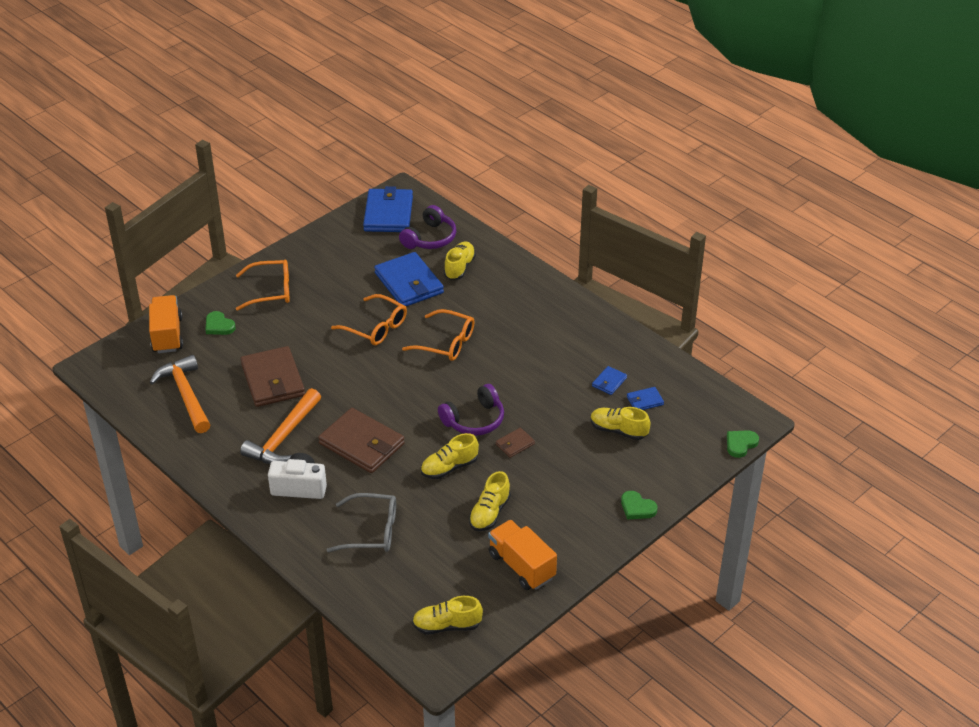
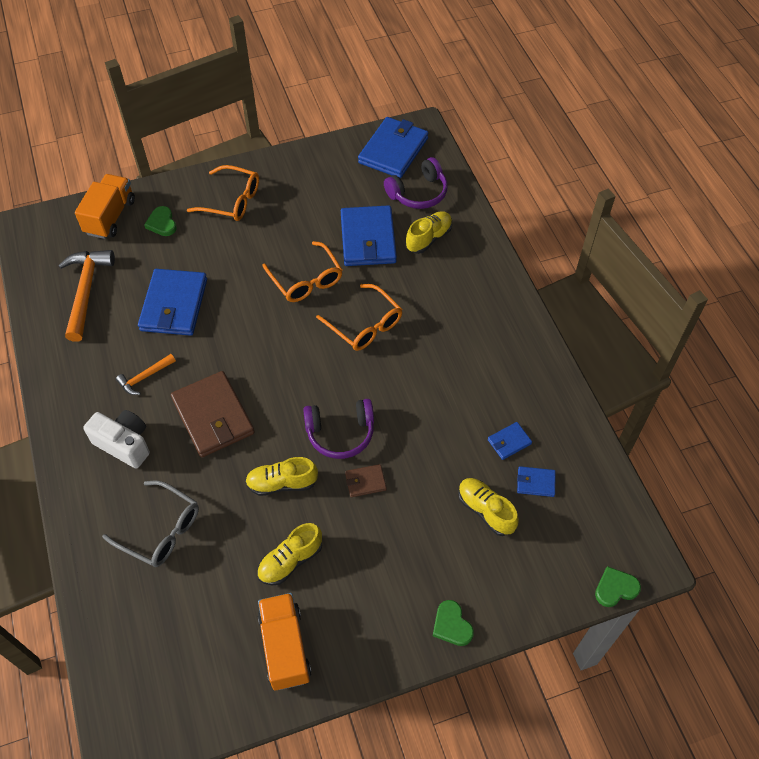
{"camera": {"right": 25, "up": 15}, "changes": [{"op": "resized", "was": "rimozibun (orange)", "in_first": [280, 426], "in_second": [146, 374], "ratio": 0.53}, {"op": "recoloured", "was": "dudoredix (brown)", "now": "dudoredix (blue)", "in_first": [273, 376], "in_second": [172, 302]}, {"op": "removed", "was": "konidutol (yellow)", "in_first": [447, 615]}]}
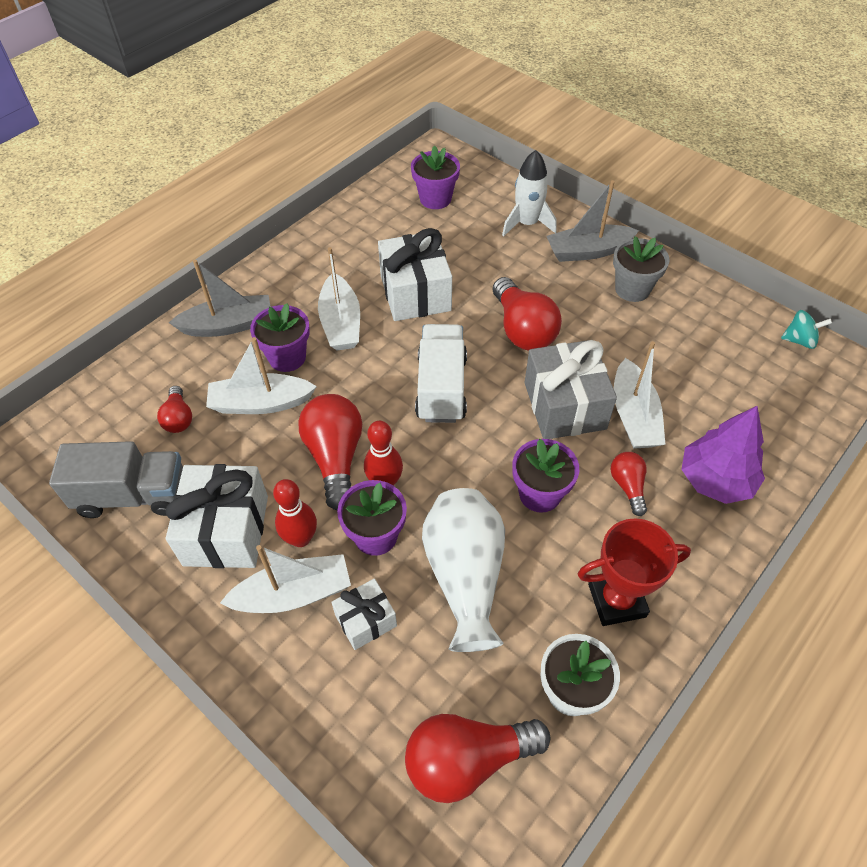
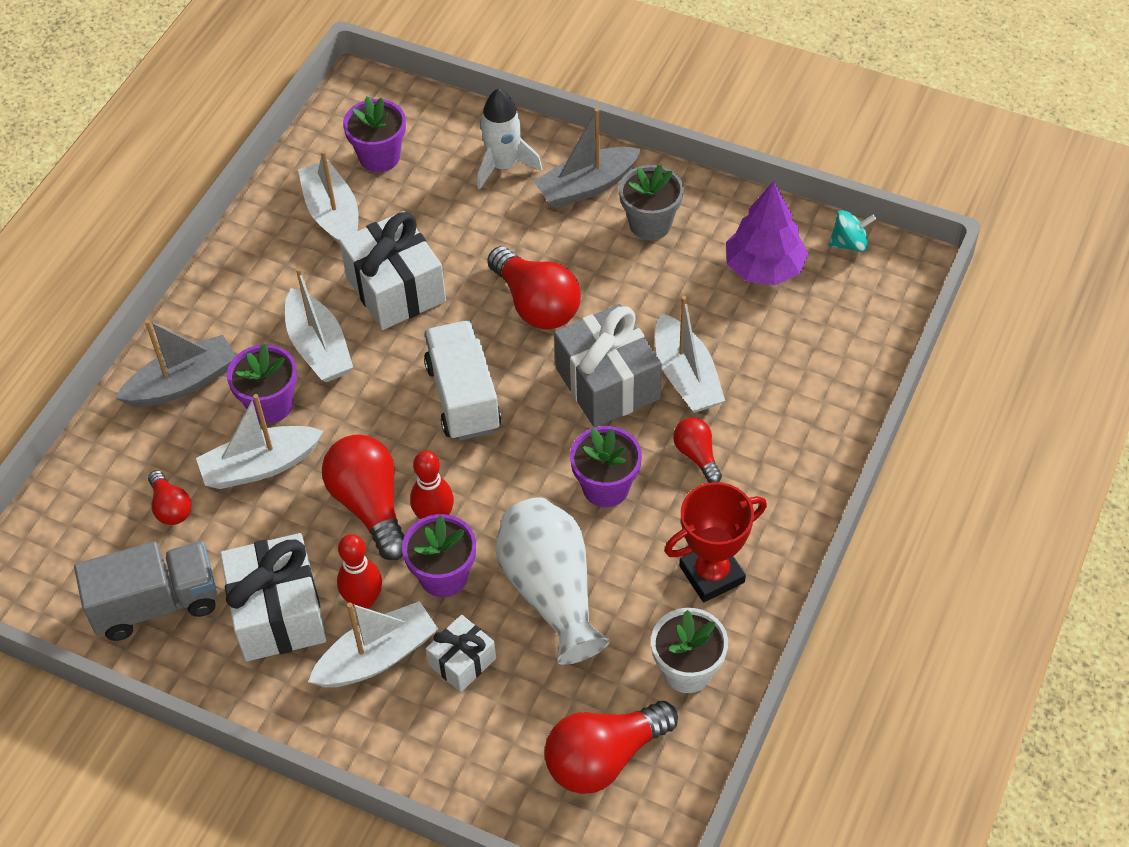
{"camera": {"right": -15, "up": 0}, "changes": [{"op": "added", "now": "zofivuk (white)", "in_second": [328, 197]}, {"op": "moved", "was": "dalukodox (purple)", "in_first": [723, 455], "in_second": [767, 233]}]}
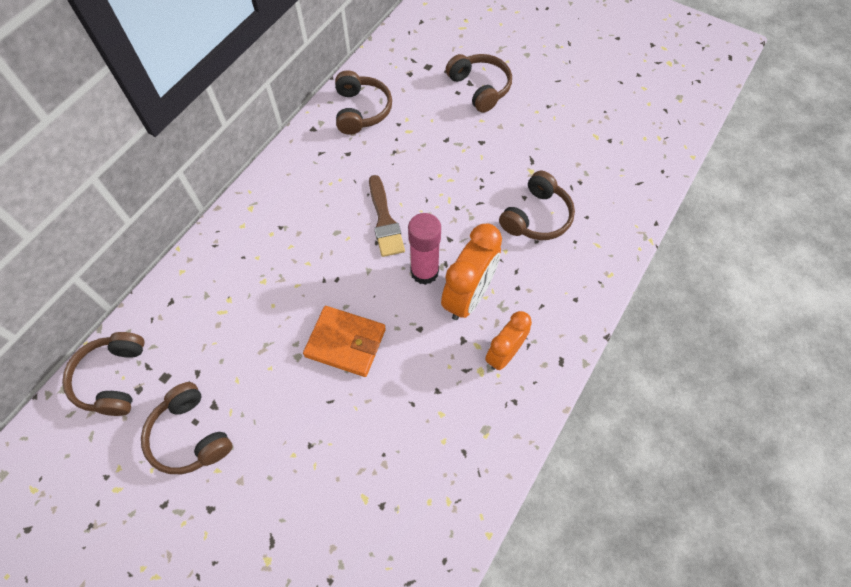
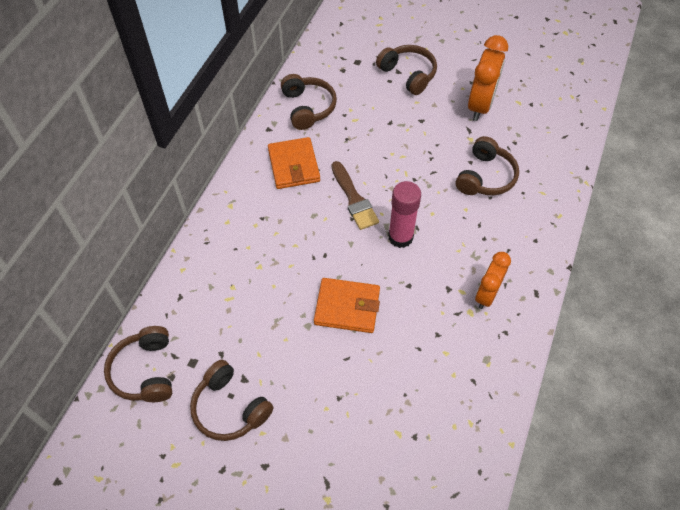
{"camera": {"right": -10, "up": -5}, "changes": [{"op": "added", "now": "dudoredix (orange)", "in_second": [294, 163]}, {"op": "moved", "was": "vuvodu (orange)", "in_first": [471, 272], "in_second": [488, 78]}]}
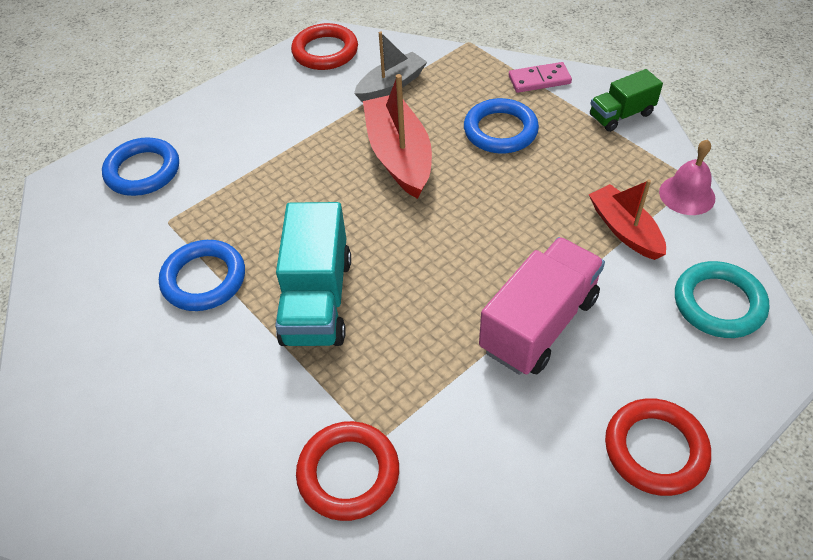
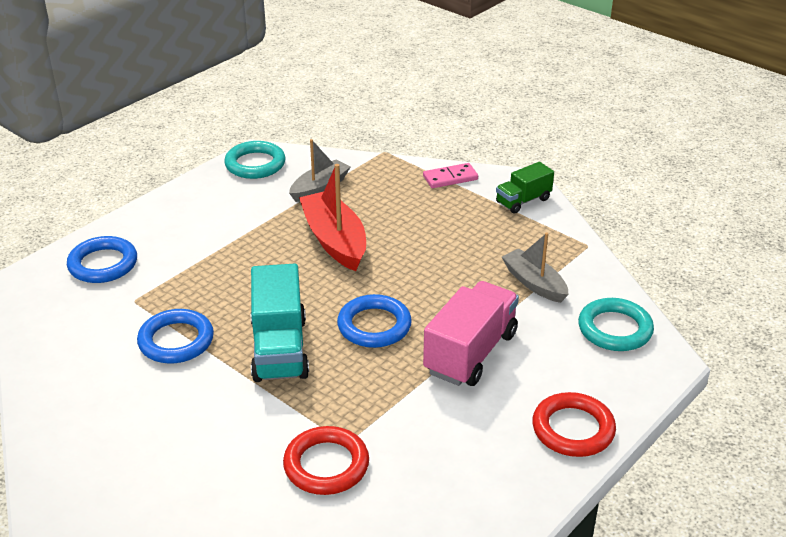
{"camera": {"right": -10, "up": -15}, "changes": [{"op": "recoloured", "was": "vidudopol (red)", "now": "vidudopol (turquoise)", "in_first": [324, 46], "in_second": [254, 160]}, {"op": "moved", "was": "vidudopol (blue)", "in_first": [501, 126], "in_second": [374, 321]}, {"op": "recoloured", "was": "zofivuk (red)", "now": "zofivuk (grey)", "in_first": [627, 219], "in_second": [535, 268]}, {"op": "removed", "was": "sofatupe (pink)", "in_first": [687, 177]}]}
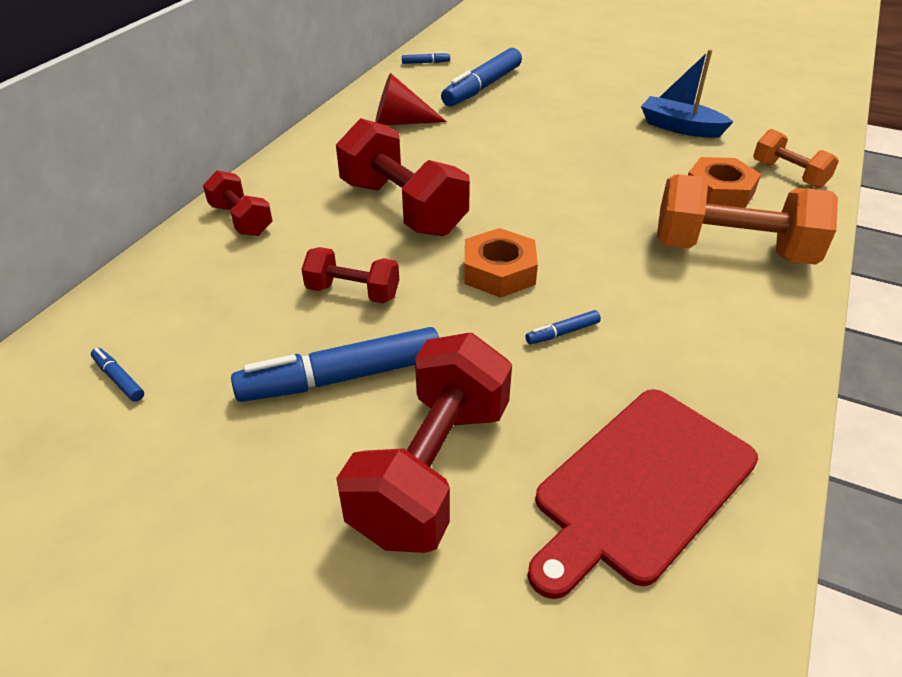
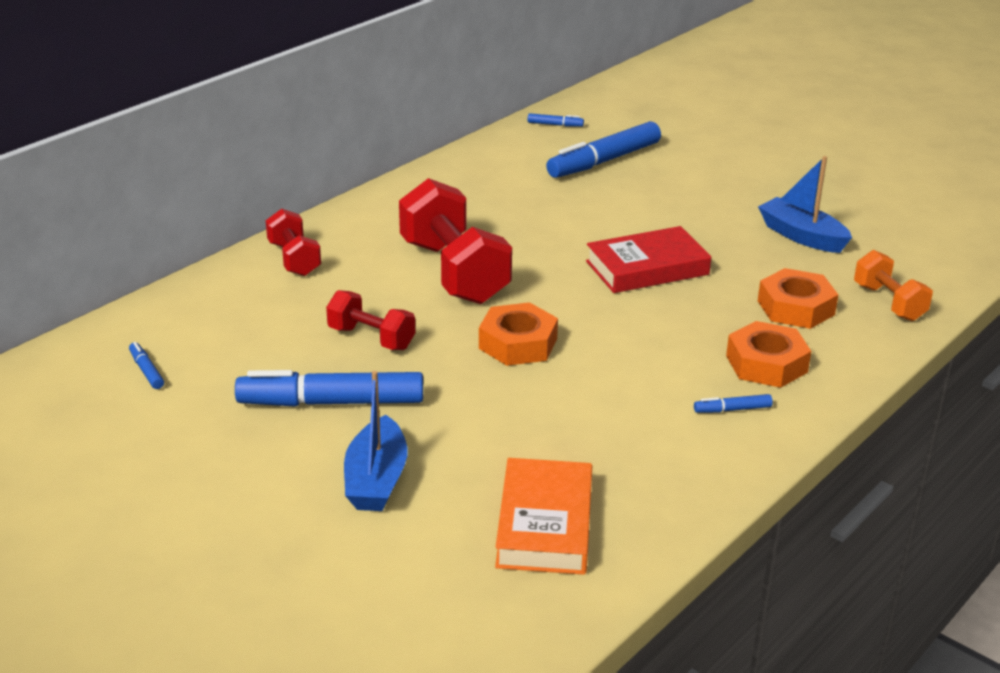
{"camera": {"right": 15, "up": -10}, "changes": [{"op": "replaced", "was": "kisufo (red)", "now": "zofivuk (blue)", "in_first": [424, 443], "in_second": [376, 441]}, {"op": "replaced", "was": "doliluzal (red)", "now": "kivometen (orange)", "in_first": [643, 494], "in_second": [543, 516]}, {"op": "added", "now": "kivometen (red)", "in_second": [648, 259]}, {"op": "moved", "was": "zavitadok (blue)", "in_first": [563, 327], "in_second": [733, 403]}, {"op": "replaced", "was": "kisufo (orange)", "now": "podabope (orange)", "in_first": [747, 219], "in_second": [768, 354]}, {"op": "removed", "was": "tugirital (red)", "in_first": [411, 99]}]}
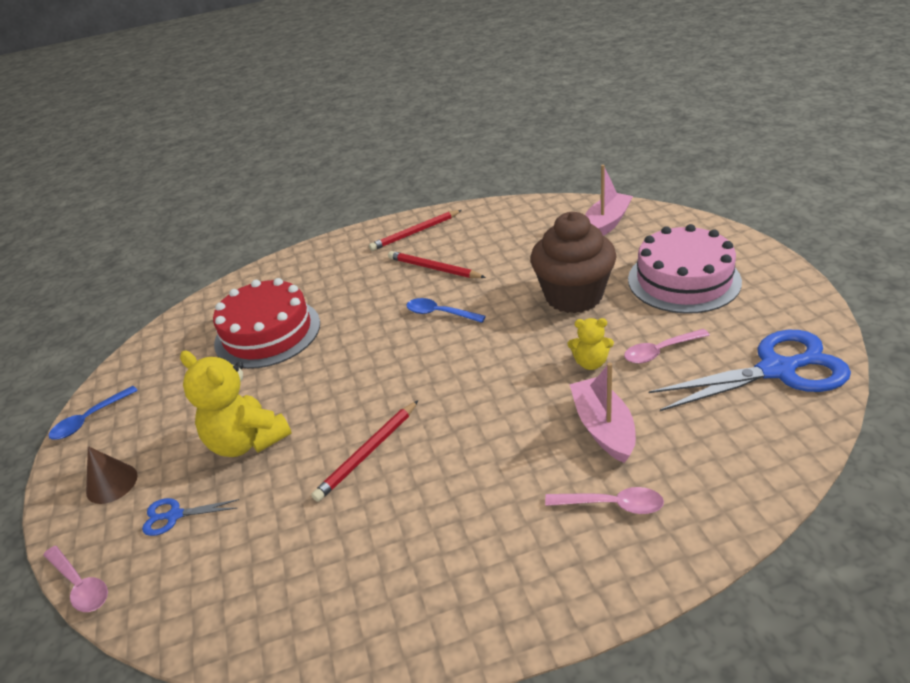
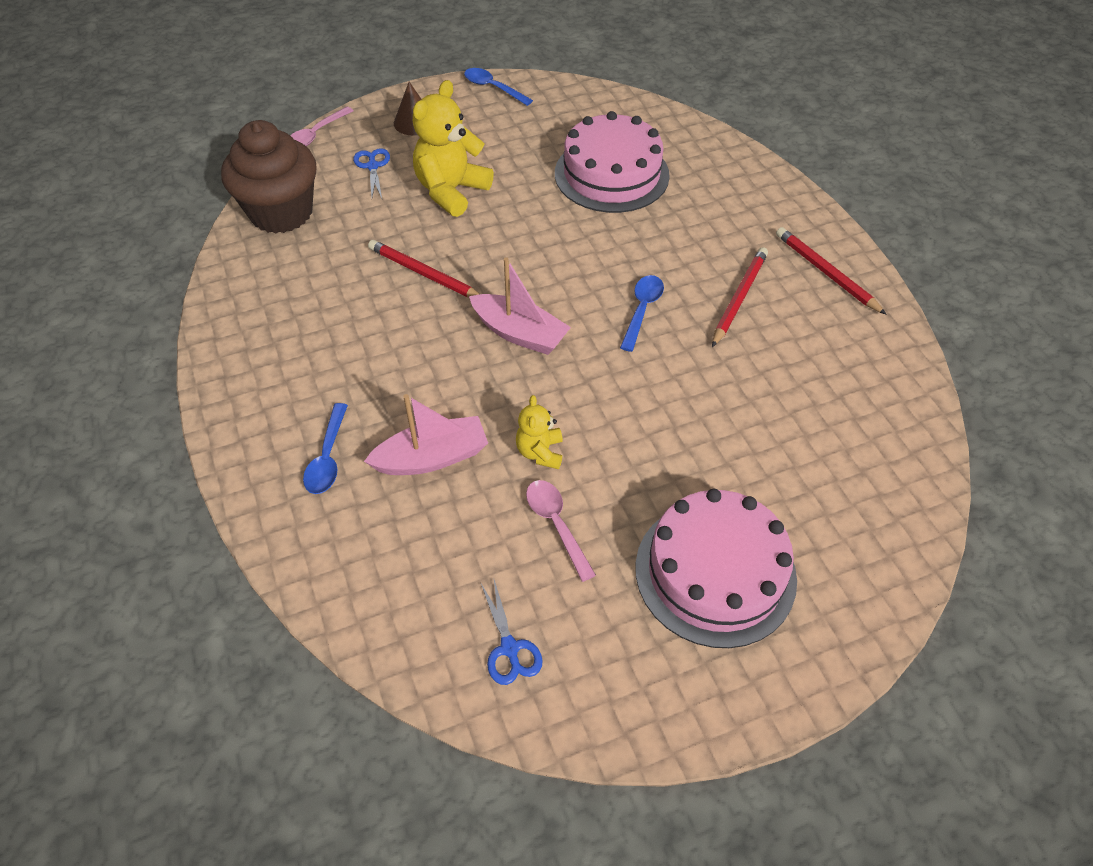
{"camera": {"right": 80, "up": 15}, "changes": [{"op": "moved", "was": "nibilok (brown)", "in_first": [573, 262], "in_second": [269, 177]}, {"op": "recoloured", "was": "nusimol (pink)", "now": "nusimol (blue)", "in_first": [604, 500], "in_second": [325, 448]}, {"op": "moved", "was": "zofivuk (pink)", "in_first": [609, 200], "in_second": [520, 306]}, {"op": "resized", "was": "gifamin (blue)", "in_first": [750, 370], "in_second": [511, 632], "ratio": 0.45}, {"op": "recoloured", "was": "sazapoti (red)", "now": "sazapoti (pink)", "in_first": [266, 323], "in_second": [612, 162]}]}
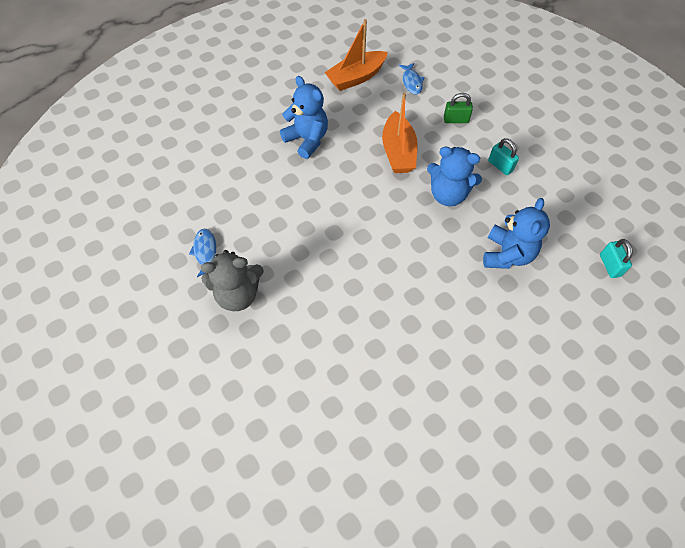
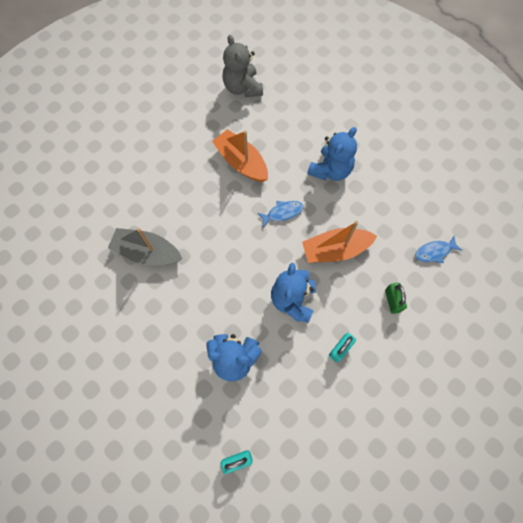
{"camera": {"right": 80, "up": 10}, "changes": [{"op": "added", "now": "zofivuk (grey)", "in_second": [145, 246]}, {"op": "moved", "was": "zofivuk (orange)", "in_first": [356, 55], "in_second": [240, 155]}, {"op": "moved", "was": "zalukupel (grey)", "in_first": [232, 280], "in_second": [242, 66]}, {"op": "moved", "was": "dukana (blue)", "in_first": [202, 253], "in_second": [280, 214]}]}
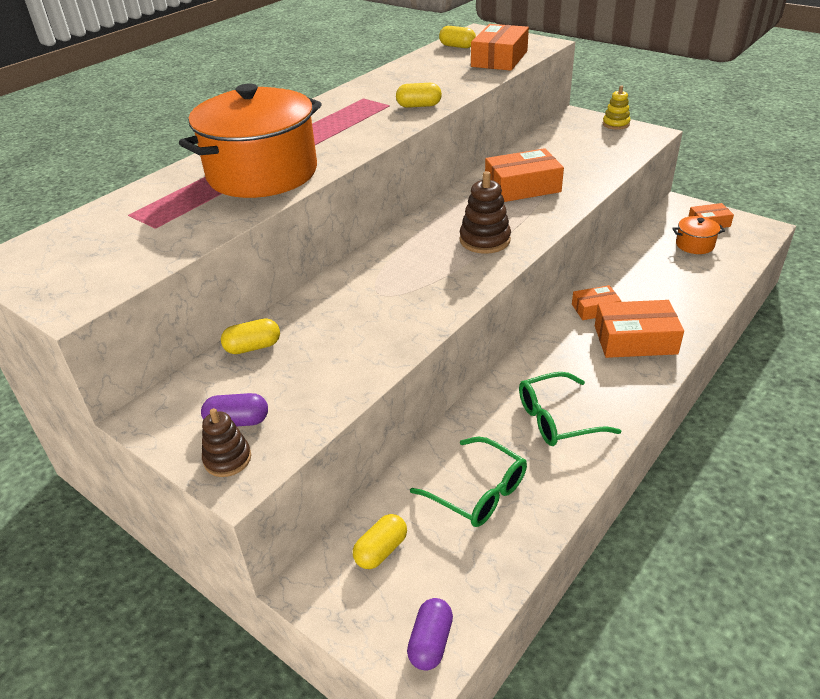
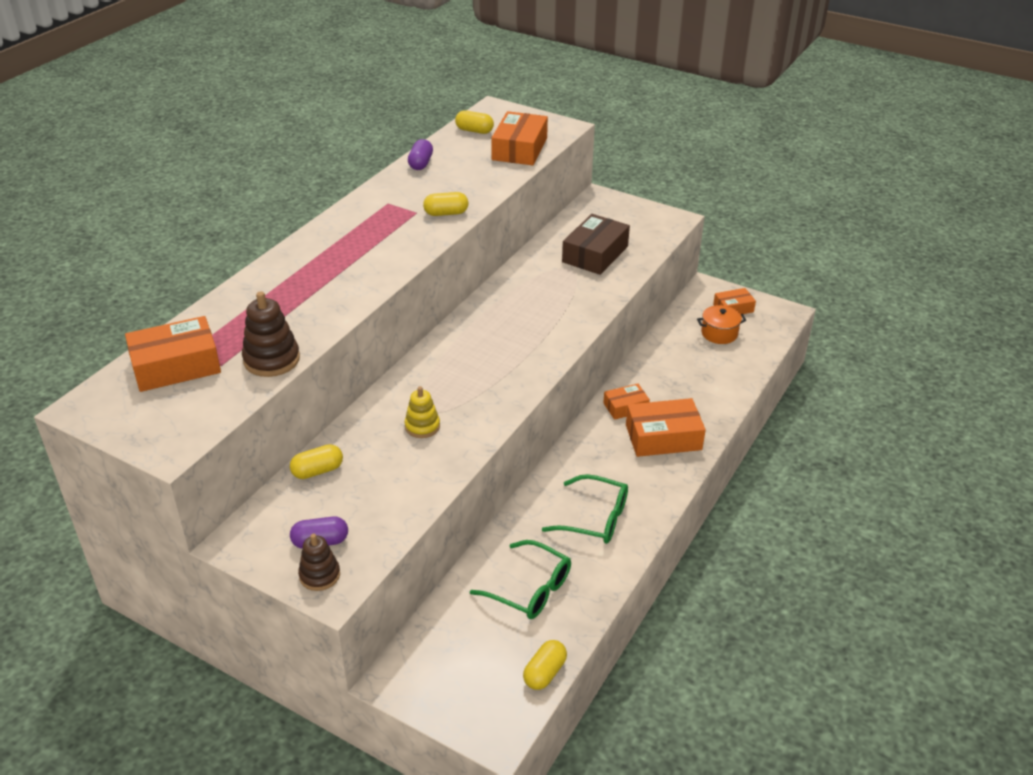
{"camera": {"right": -10, "up": 0}, "changes": [{"op": "moved", "was": "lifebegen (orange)", "in_first": [524, 175], "in_second": [173, 354]}, {"op": "moved", "was": "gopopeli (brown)", "in_first": [485, 212], "in_second": [271, 334]}, {"op": "moved", "was": "gopopeli (yellow)", "in_first": [616, 108], "in_second": [422, 412]}, {"op": "moved", "was": "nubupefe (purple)", "in_first": [430, 634], "in_second": [420, 154]}, {"op": "moved", "was": "nubupefe (yellow)", "in_first": [380, 541], "in_second": [545, 665]}, {"op": "turned", "was": "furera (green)", "in_first": [570, 409], "in_second": [585, 509], "clockwise": -135}, {"op": "added", "now": "lifebegen (brown)", "in_second": [596, 244]}, {"op": "removed", "was": "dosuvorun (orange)", "in_first": [250, 141]}]}
